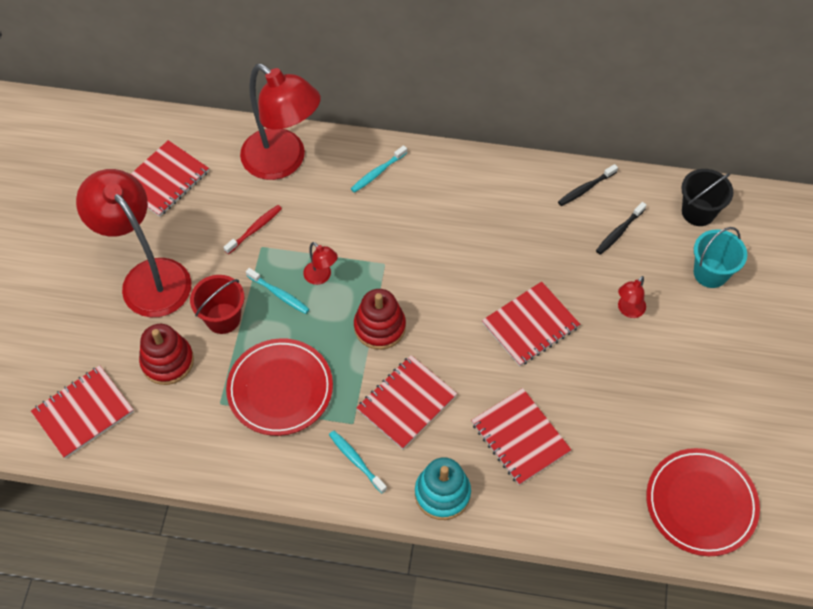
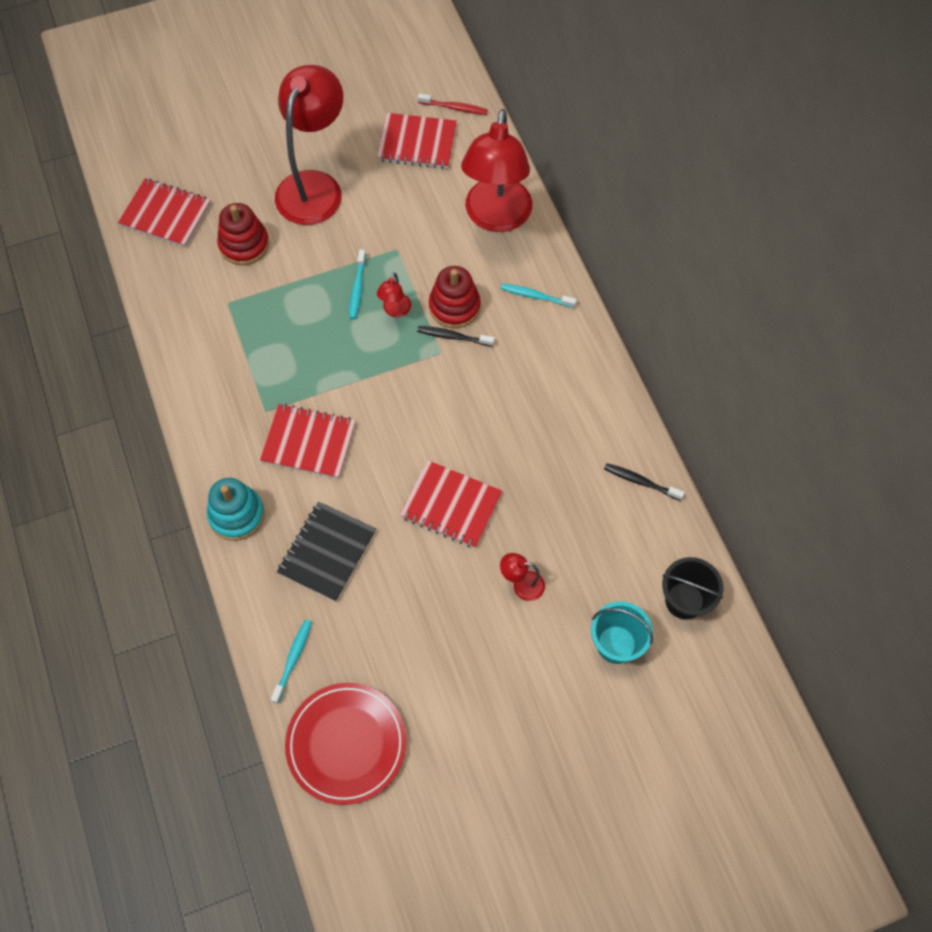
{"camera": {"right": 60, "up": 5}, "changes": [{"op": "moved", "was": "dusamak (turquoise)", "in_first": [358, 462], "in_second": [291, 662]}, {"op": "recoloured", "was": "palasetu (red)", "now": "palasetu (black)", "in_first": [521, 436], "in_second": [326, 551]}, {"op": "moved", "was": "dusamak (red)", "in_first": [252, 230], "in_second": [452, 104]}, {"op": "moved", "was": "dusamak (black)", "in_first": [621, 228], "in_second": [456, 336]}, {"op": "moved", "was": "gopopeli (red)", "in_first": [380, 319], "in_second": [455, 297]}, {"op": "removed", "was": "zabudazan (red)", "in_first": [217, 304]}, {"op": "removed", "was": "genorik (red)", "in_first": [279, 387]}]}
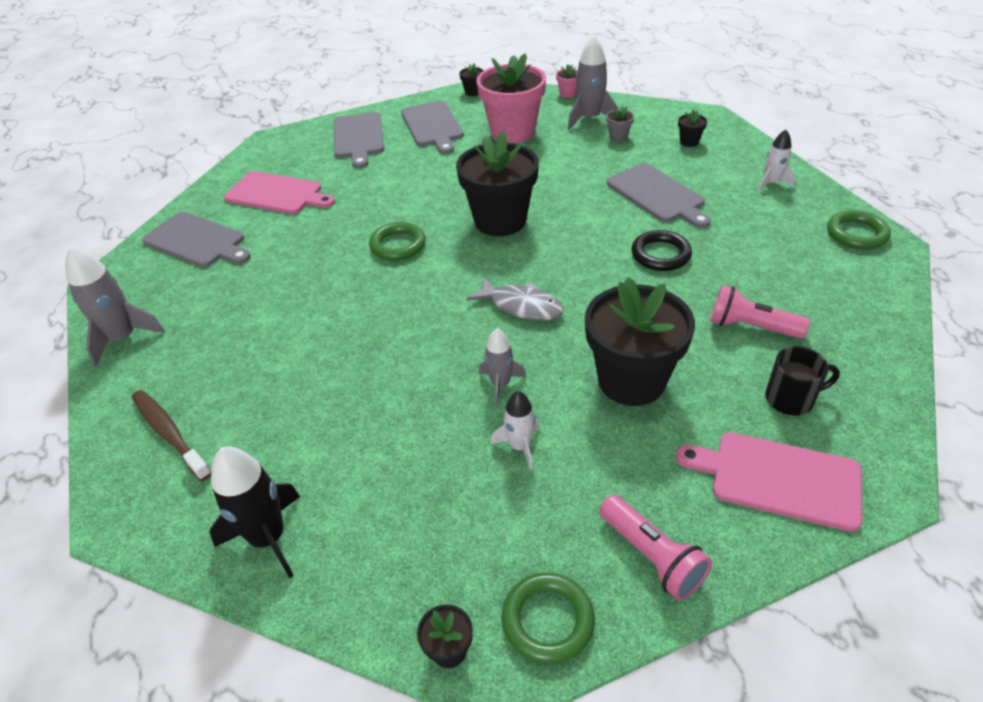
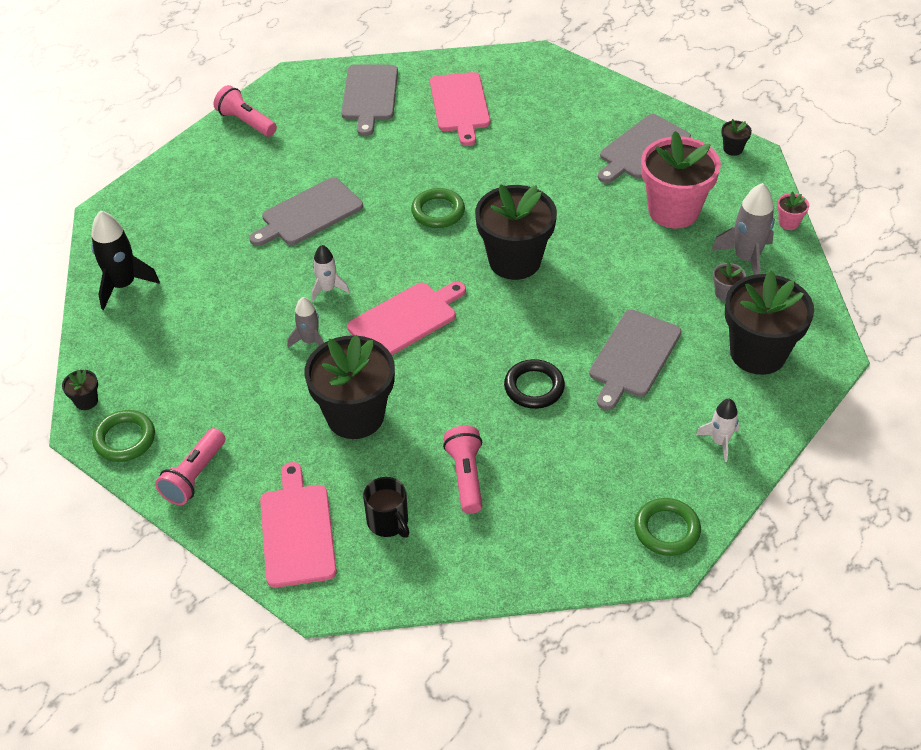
{"camera": {"right": 60, "up": 5}, "changes": [{"op": "replaced", "was": "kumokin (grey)", "now": "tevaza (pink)", "in_first": [115, 306], "in_second": [245, 111]}, {"op": "moved", "was": "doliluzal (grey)", "in_first": [359, 140], "in_second": [306, 212]}, {"op": "moved", "was": "kumokin (white)", "in_first": [515, 430], "in_second": [330, 273]}, {"op": "replaced", "was": "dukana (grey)", "now": "doliluzal (pink)", "in_first": [515, 299], "in_second": [406, 318]}, {"op": "resized", "was": "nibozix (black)", "in_first": [692, 128], "in_second": [769, 322], "ratio": 2.49}, {"op": "removed", "was": "dusamak (brown)", "in_first": [171, 435]}]}
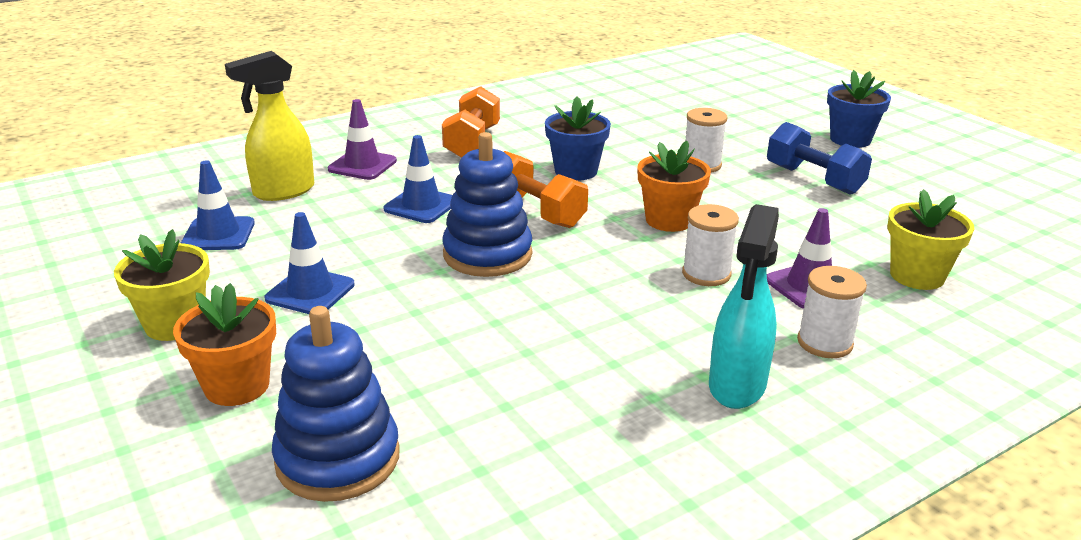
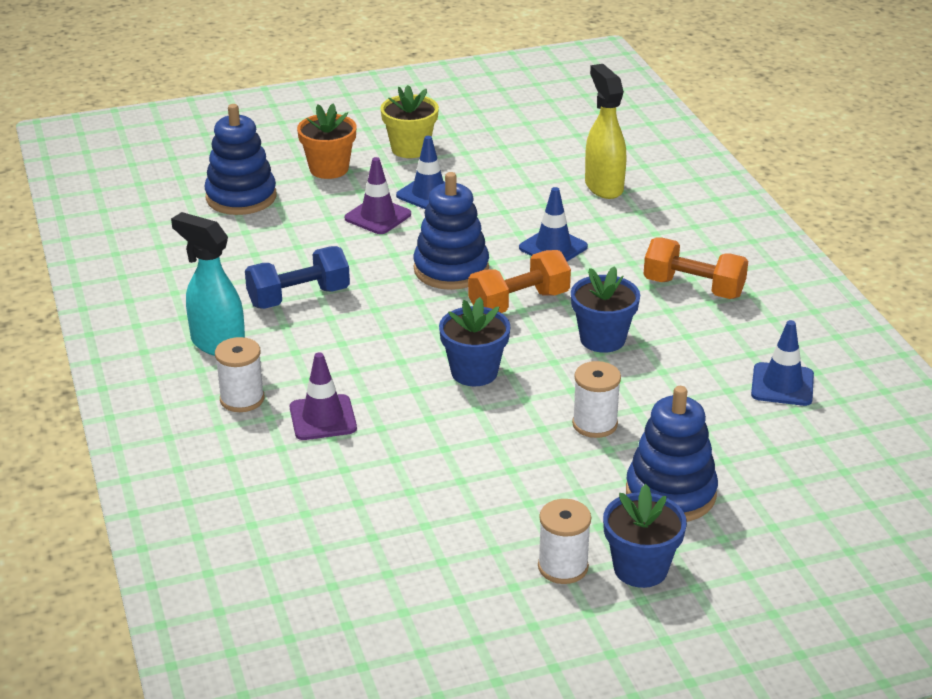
{"camera": {"right": 105, "up": 5}, "changes": [{"op": "moved", "was": "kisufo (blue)", "in_first": [819, 158], "in_second": [297, 277]}, {"op": "moved", "was": "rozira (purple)", "in_first": [362, 139], "in_second": [378, 195]}, {"op": "recoloured", "was": "nibozix (orange)", "now": "nibozix (blue)", "in_first": [674, 186], "in_second": [474, 341]}, {"op": "moved", "was": "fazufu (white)", "in_first": [710, 245], "in_second": [564, 541]}, {"op": "added", "now": "gopopeli (blue)", "in_second": [672, 454]}, {"op": "moved", "was": "rozira (blue)", "in_first": [218, 205], "in_second": [782, 363]}, {"op": "removed", "was": "nibozix (yellow)", "in_first": [930, 239]}]}
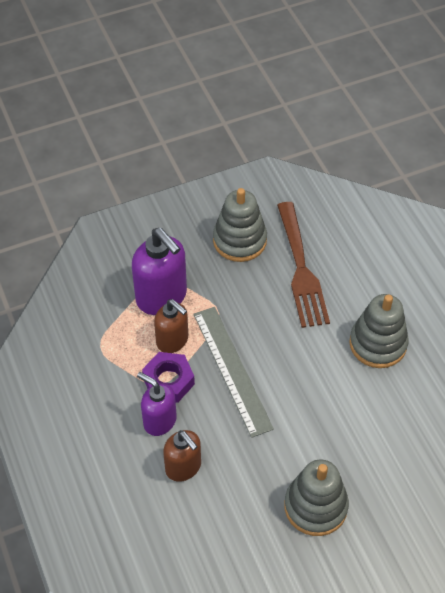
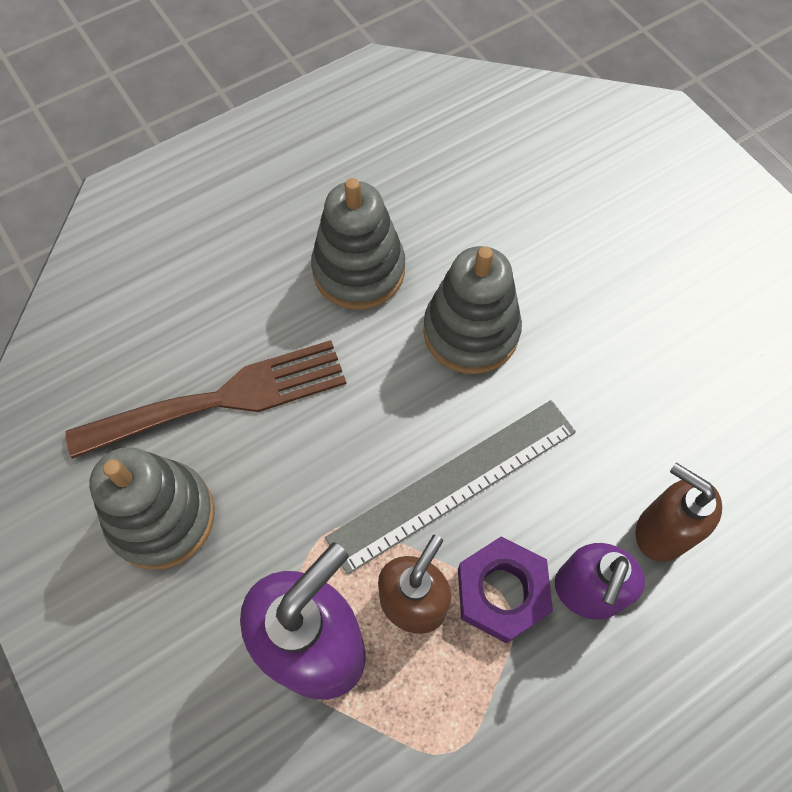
{"camera": {"right": -100, "up": 10}, "changes": [{"op": "moved", "was": "gopopeli (grey)", "in_first": [316, 497], "in_second": [472, 310]}, {"op": "turned", "was": "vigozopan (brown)", "in_first": [182, 456], "in_second": [678, 512], "clockwise": -90}]}
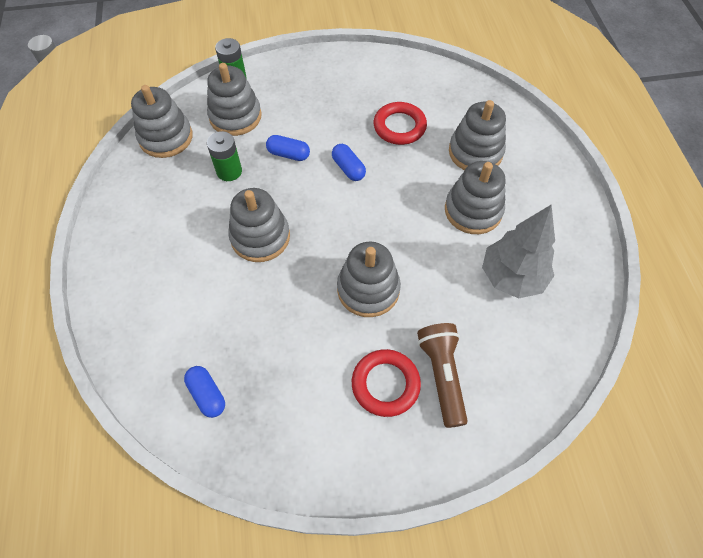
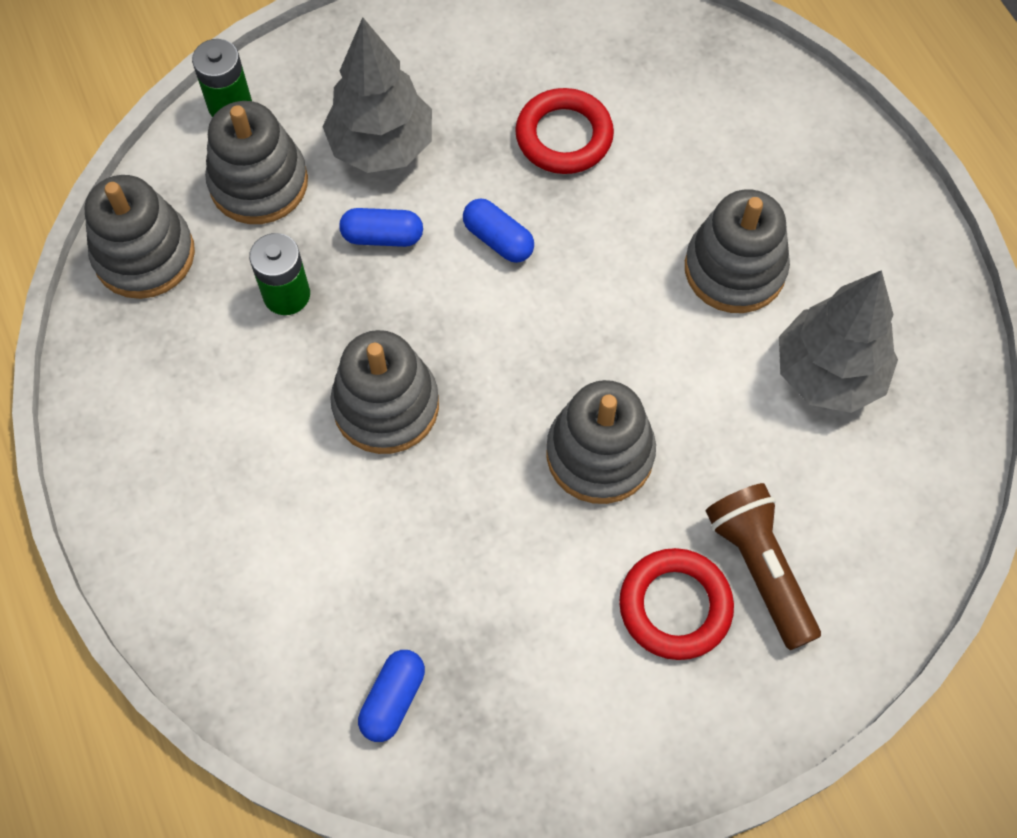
{"camera": {"right": -15, "up": 5}, "changes": [{"op": "added", "now": "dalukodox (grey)", "in_second": [377, 95]}, {"op": "turned", "was": "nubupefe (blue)", "in_first": [204, 392], "in_second": [391, 696], "clockwise": 75}, {"op": "removed", "was": "gopopeli (grey)", "in_first": [477, 135]}]}
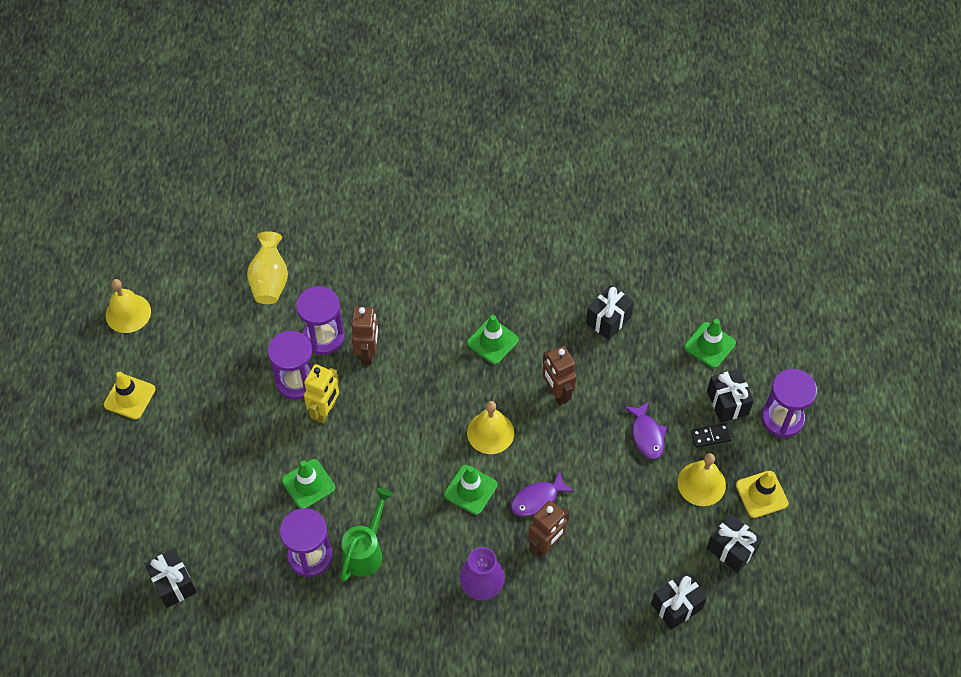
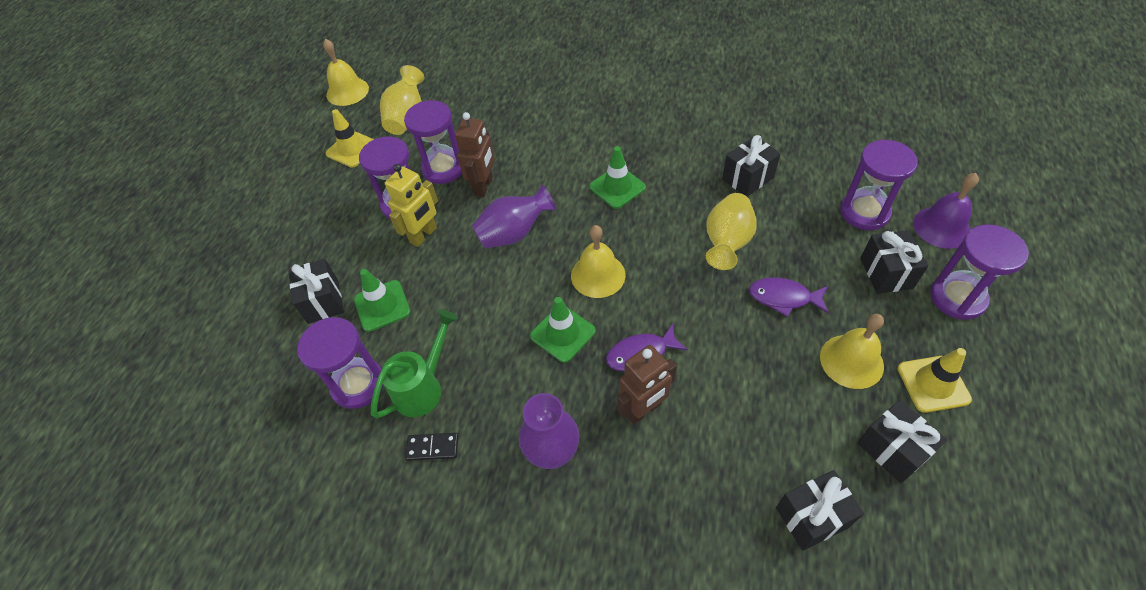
{"camera": {"right": 15, "up": -5}, "changes": [{"op": "moved", "was": "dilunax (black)", "in_first": [171, 578], "in_second": [316, 291]}, {"op": "moved", "was": "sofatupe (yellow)", "in_first": [128, 306], "in_second": [346, 72]}, {"op": "moved", "was": "rozira (yellow)", "in_first": [129, 396], "in_second": [350, 138]}, {"op": "moved", "was": "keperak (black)", "in_first": [711, 435], "in_second": [431, 447]}, {"op": "added", "now": "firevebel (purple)", "in_second": [514, 216]}, {"op": "added", "now": "firevebel (yellow)", "in_second": [731, 231]}, {"op": "turned", "was": "dukana (purple)", "in_first": [645, 430], "in_second": [789, 297], "clockwise": 105}, {"op": "replaced", "was": "rozira (green)", "now": "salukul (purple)", "in_first": [710, 343], "in_second": [879, 185]}, {"op": "added", "now": "sofatupe (purple)", "in_second": [946, 211]}, {"op": "removed", "was": "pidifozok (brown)", "in_first": [559, 375]}]}
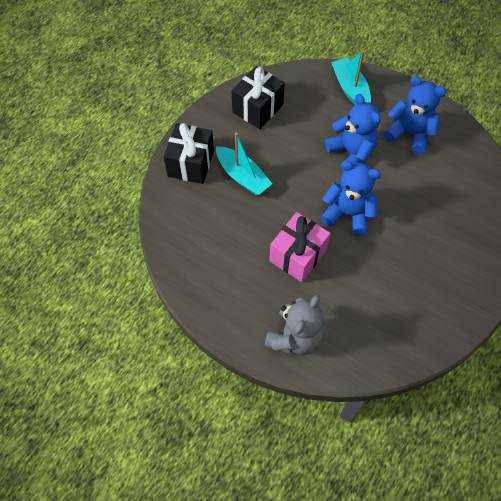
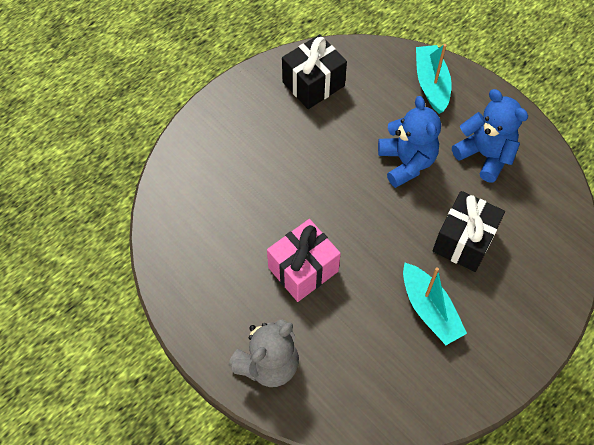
{"camera": {"right": 15, "up": 0}, "changes": [{"op": "moved", "was": "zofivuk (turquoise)", "in_first": [244, 164], "in_second": [435, 304]}, {"op": "moved", "was": "dilunax (black)", "in_first": [189, 153], "in_second": [469, 231]}, {"op": "removed", "was": "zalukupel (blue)", "in_first": [351, 198]}]}
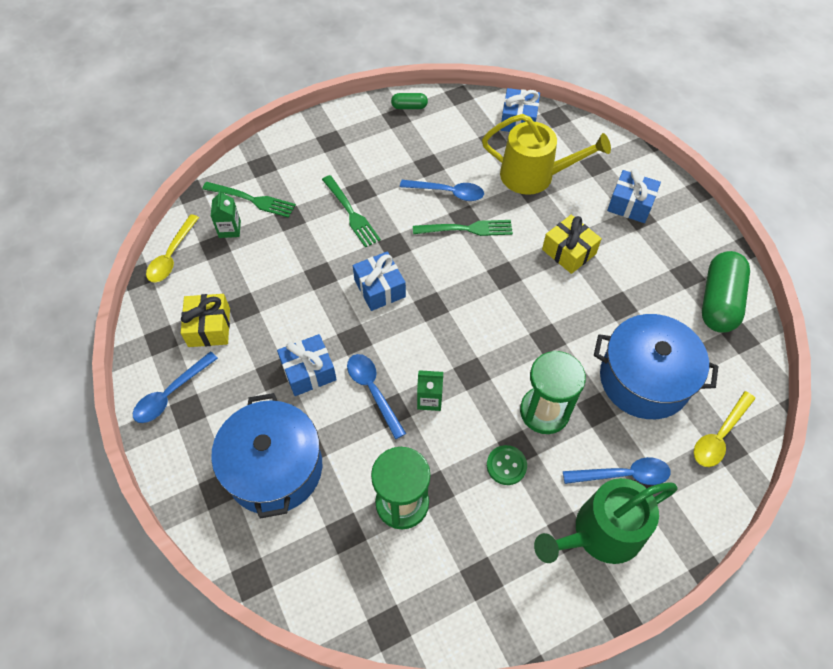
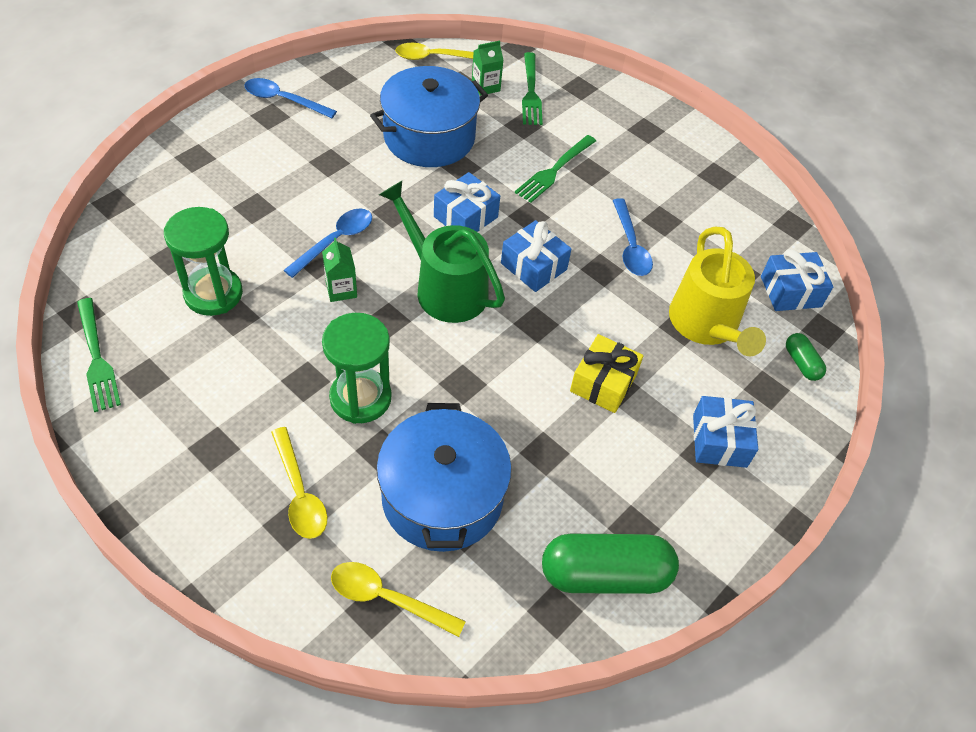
{"camera": {"right": 65, "up": -5}, "changes": [{"op": "moved", "was": "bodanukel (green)", "in_first": [463, 228], "in_second": [99, 355]}, {"op": "recoloured", "was": "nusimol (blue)", "now": "nusimol (yellow)", "in_first": [617, 471], "in_second": [299, 483]}, {"op": "moved", "was": "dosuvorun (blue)", "in_first": [266, 456], "in_second": [429, 116]}, {"op": "moved", "was": "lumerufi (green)", "in_first": [606, 521], "in_second": [442, 252]}, {"op": "moved", "was": "dilunax (blue)", "in_first": [307, 365], "in_second": [536, 256]}, {"op": "moved", "was": "nubupefe (green)", "in_first": [409, 101], "in_second": [806, 357]}, {"op": "removed", "was": "dilunax (yellow)", "in_first": [205, 320]}, {"op": "removed", "was": "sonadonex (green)", "in_first": [507, 465]}]}
